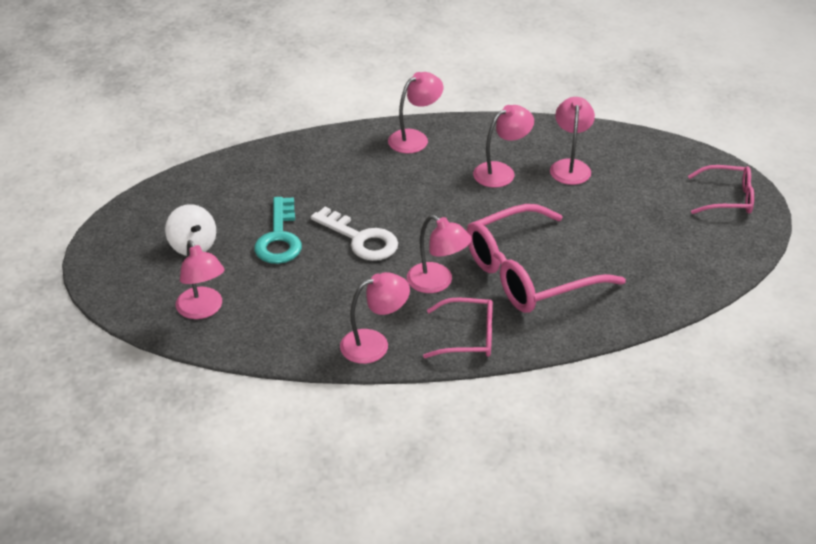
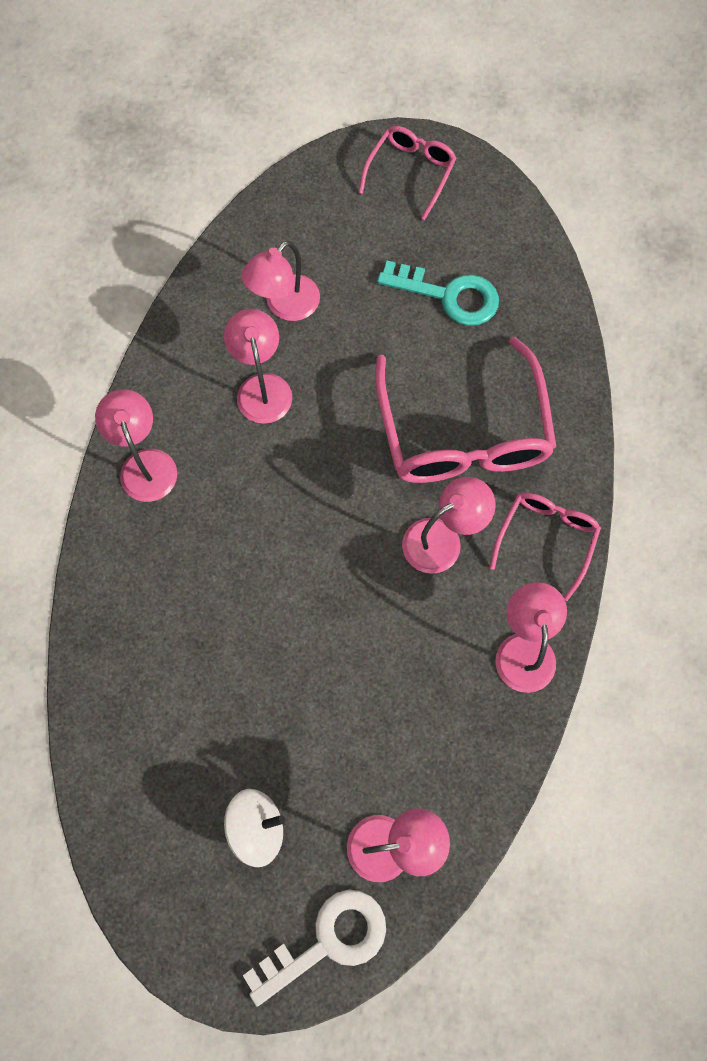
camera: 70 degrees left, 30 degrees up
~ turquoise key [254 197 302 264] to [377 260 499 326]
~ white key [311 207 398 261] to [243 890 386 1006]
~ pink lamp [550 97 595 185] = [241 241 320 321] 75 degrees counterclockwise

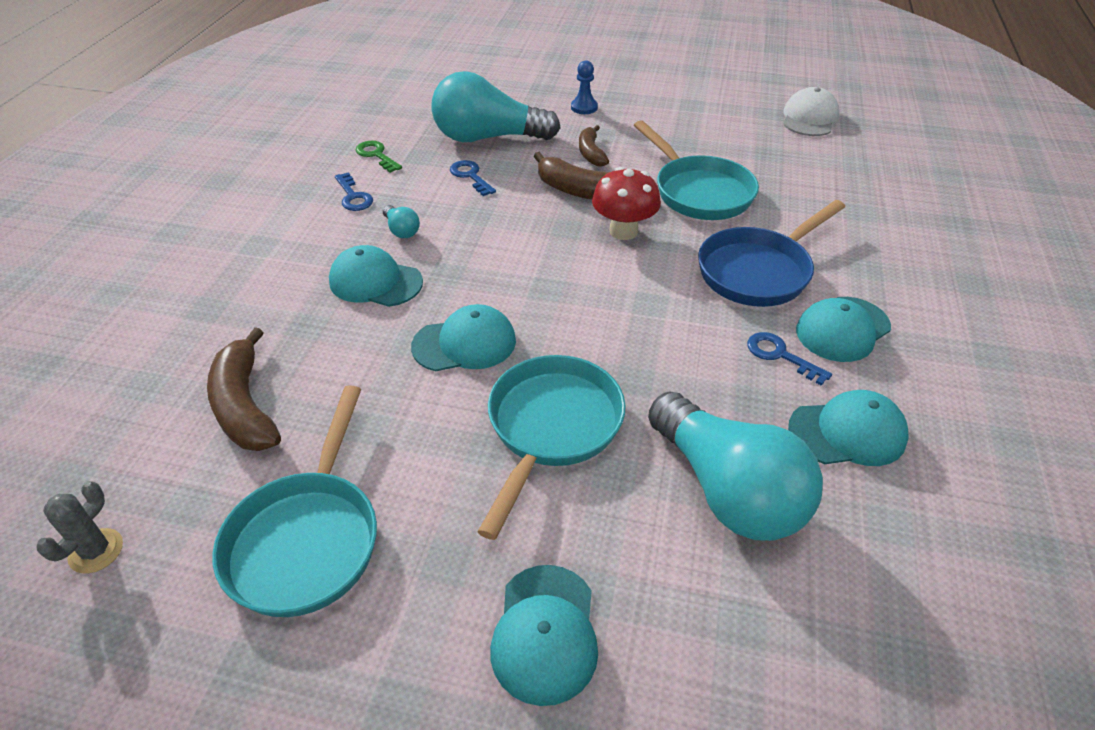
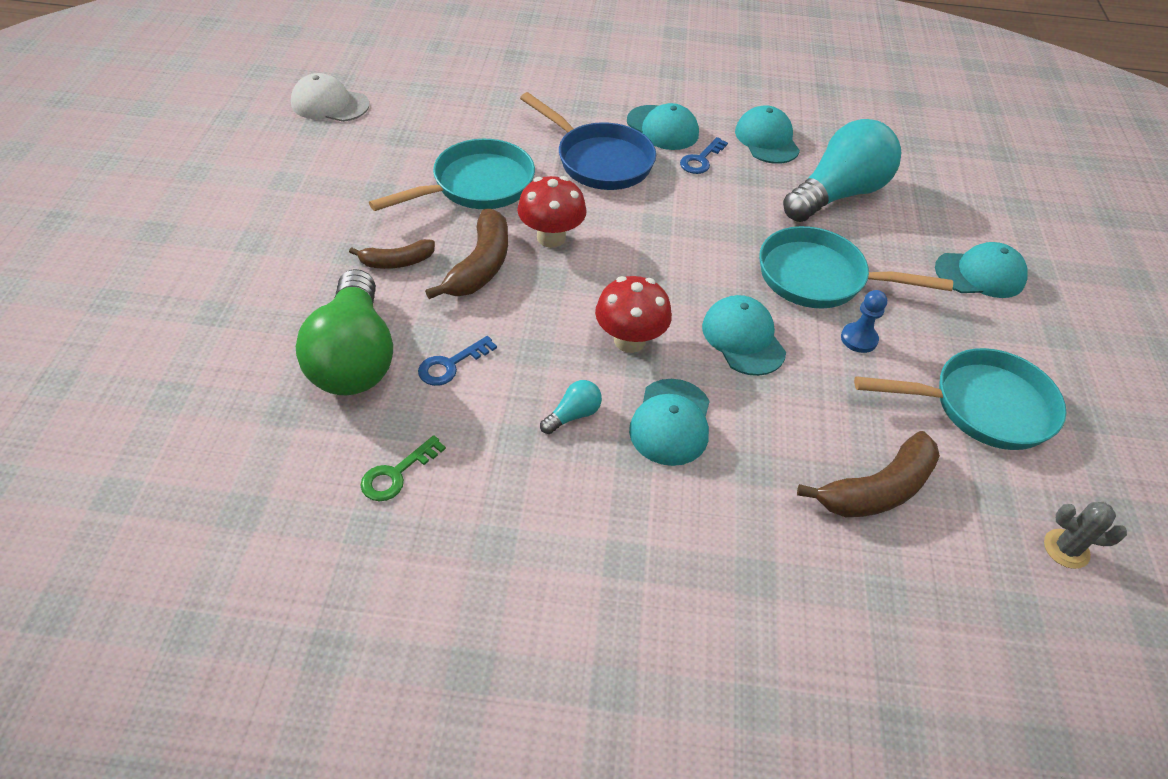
camera: 100 degrees left, 5 degrees up
- blue key [335 172 373 211]
+ red mushroom [595 276 672 353]
~ blue pawn [571 60 598 114] to [841 290 887 353]
~ turquoise light bulb [431 71 560 142] to green light bulb [296 269 393 395]

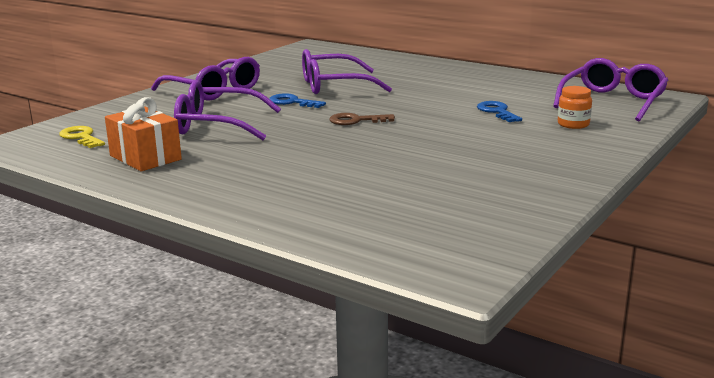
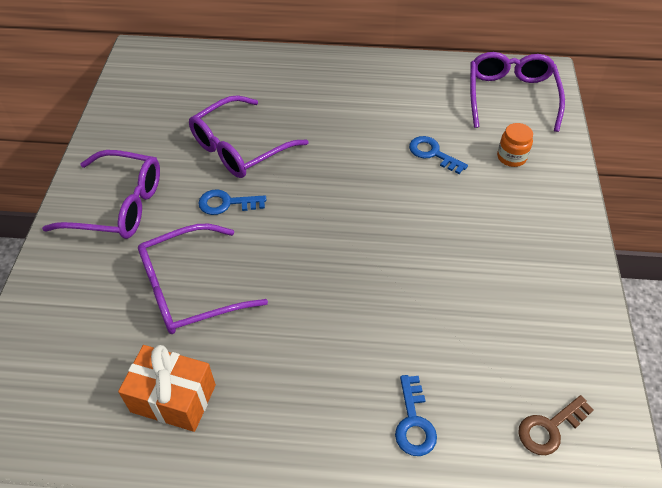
camera: 30 degrees left, 30 degrees up
- yellow key [59 126 105 148]
+ blue key [395 375 437 456]
~ brown key [329 113 395 125] to [518 395 594 455]

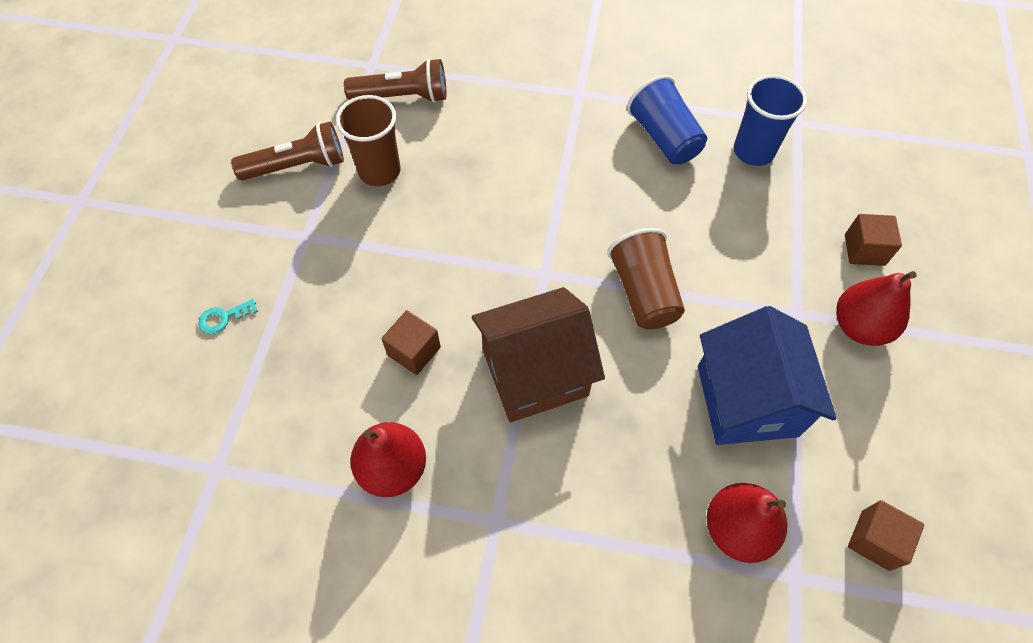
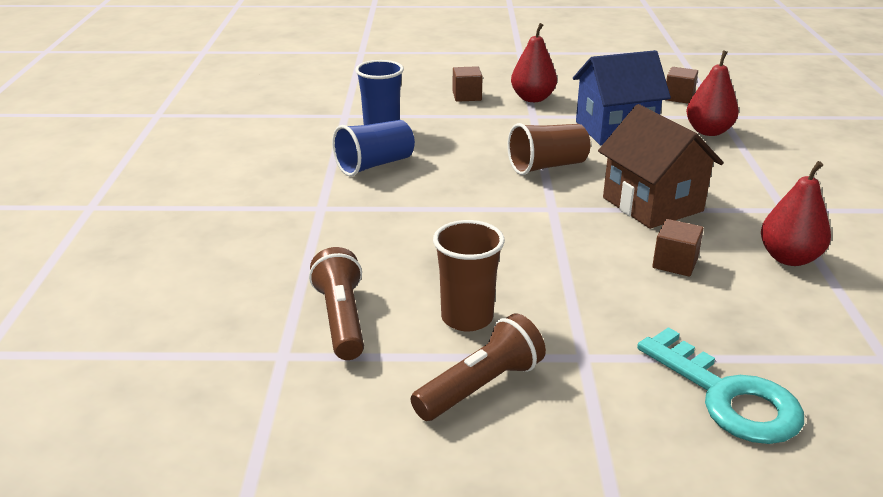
camera: 100 degrees left, 30 degrees down
~ brown flashlight [231 122 344 180] = [411 313 546 421] 75 degrees clockwise
~ turquoise key [198 299 258 334] = [637 327 804 444] x2.49

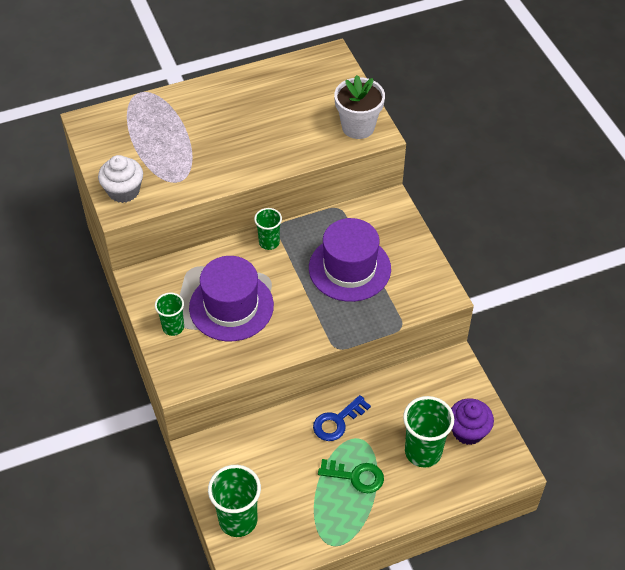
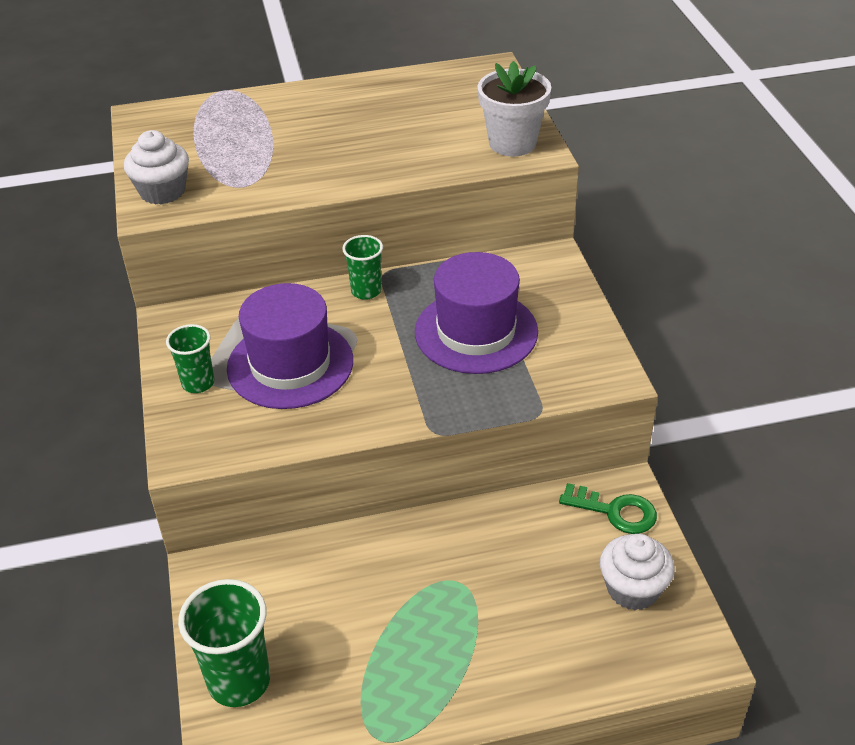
camera: 10 degrees right, 10 degrees down
- blue key [313 395 371 441]
- green cup [403 396 454 468]
~ green key [318 459 384 493] to [559 483 657 534]
~ purple cupcake [451 398 494 445] to white cupcake [600 534 674 610]

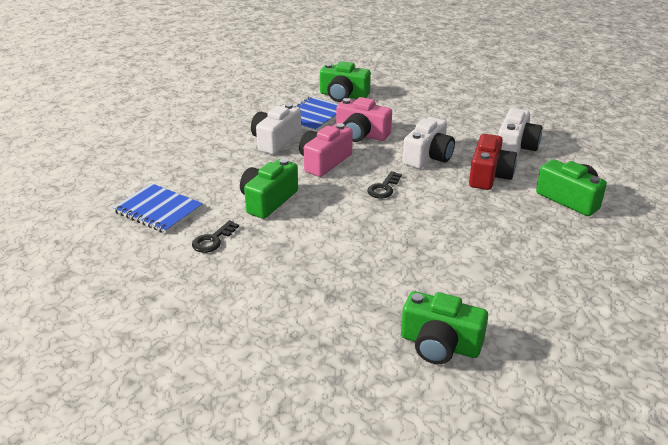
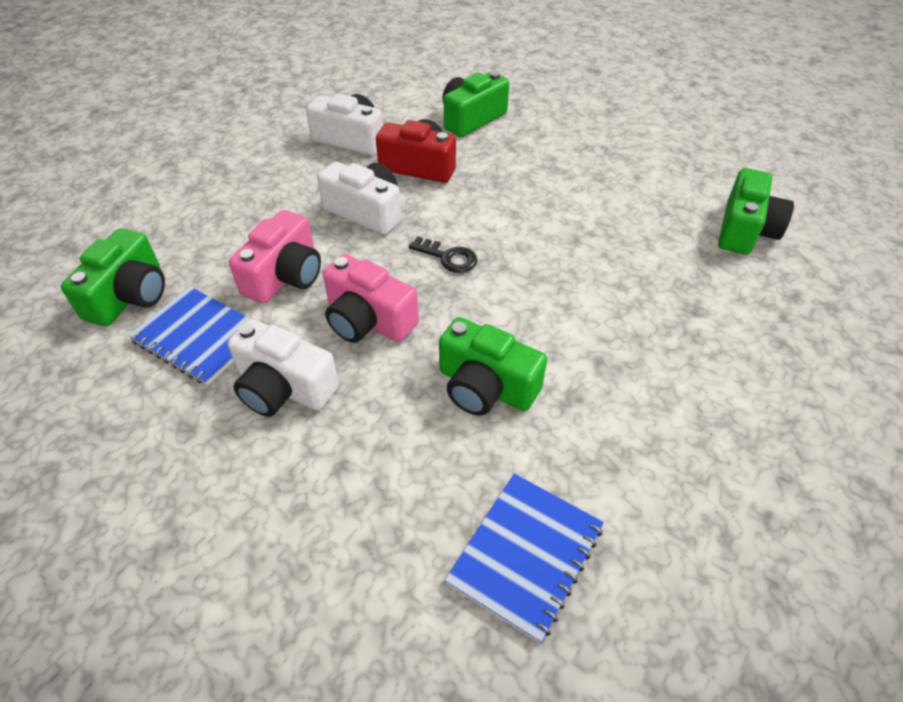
camera: 90 degrees left, 15 degrees up
- black key [192 220 239 253]

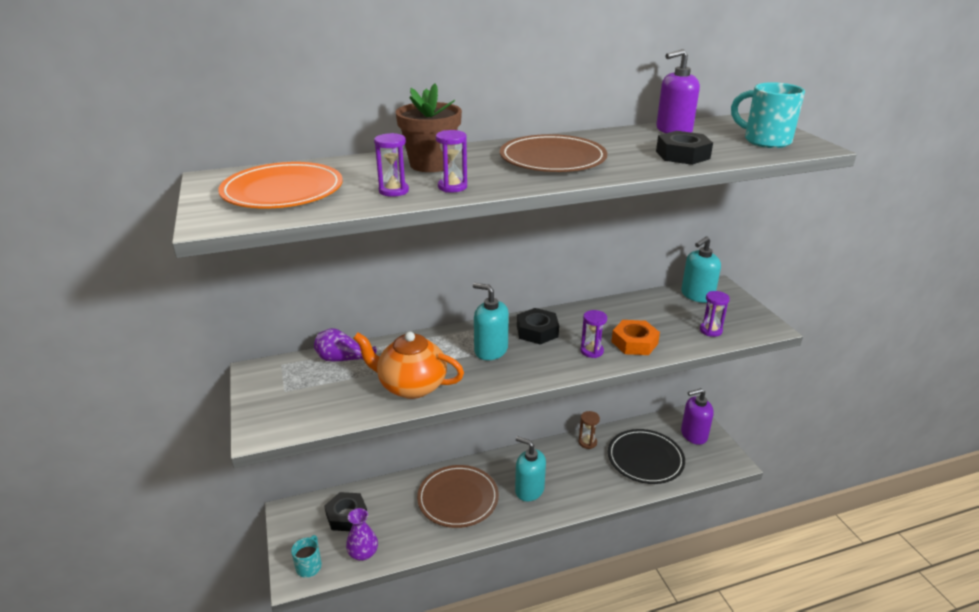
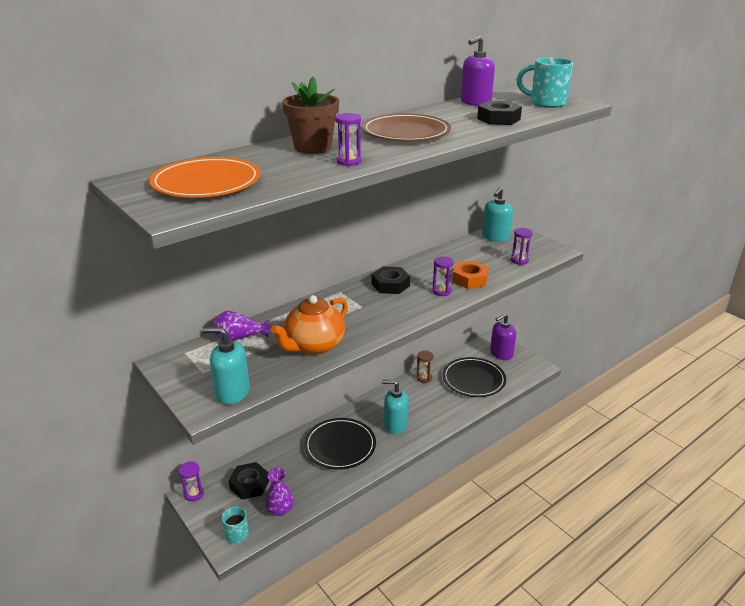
camera: 20 degrees left, 0 degrees up
~ purple hourglass [374 133 409 197] to [179 462 204 501]
~ turquoise soap dispenser [473 283 509 360] to [203 327 250 405]
~ brown plate [417 465 499 528] to black plate [304 418 376 470]
~ orange teapot [353 332 464 399] = [271 295 348 355] 45 degrees counterclockwise

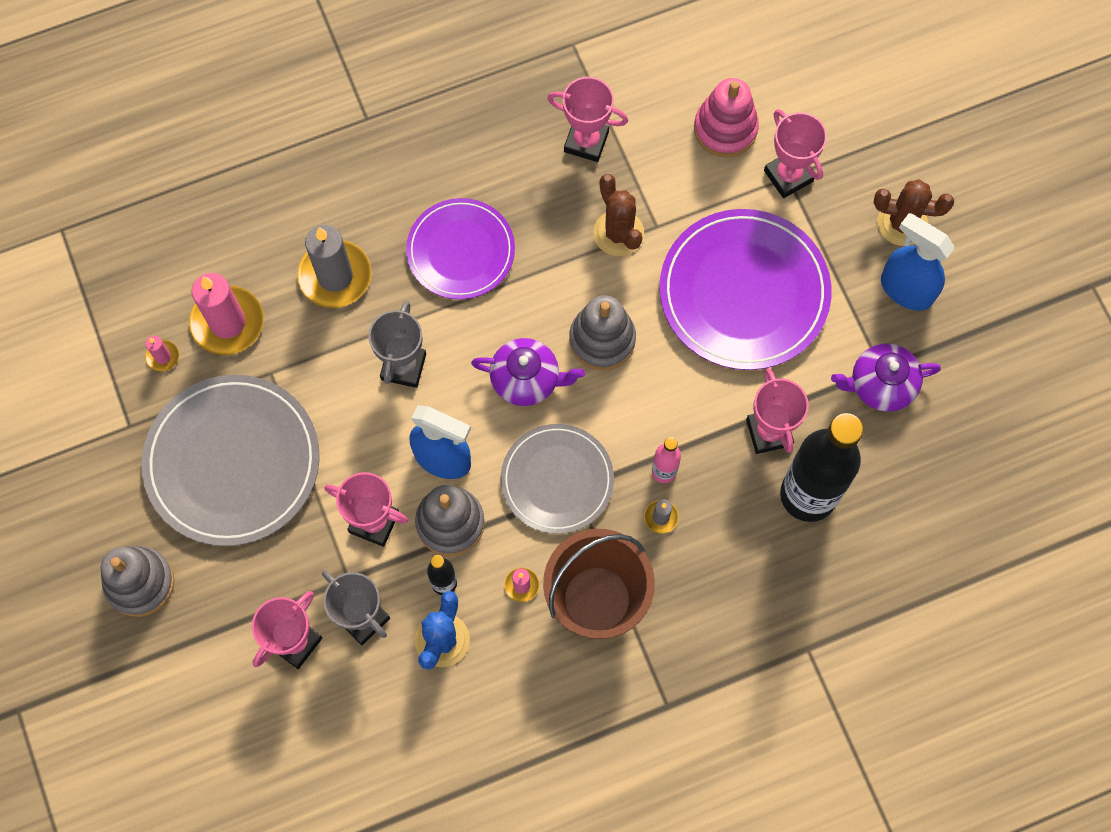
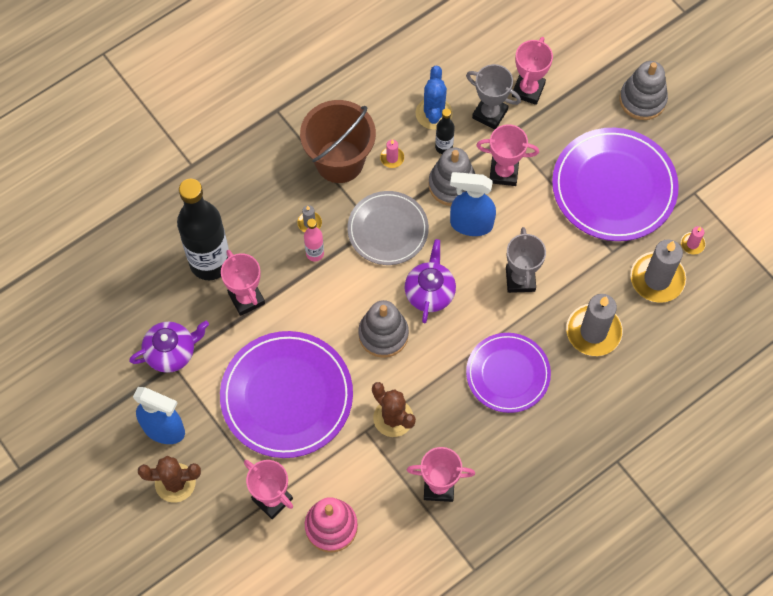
camera: 165 degrees right, 5 degrees down
~ grey plate [142 375 320 546] to purple plate [552 128 679 241]
~ pink candle [189 273 264 355] to grey candle [631 239 686 303]
~ purple teapot [471 338 585 406] = [405 239 456 323] 105 degrees clockwise

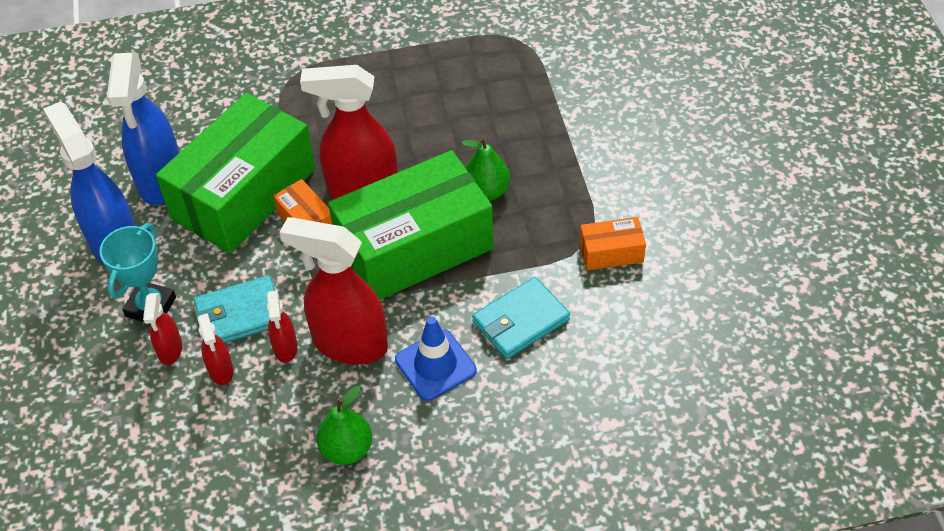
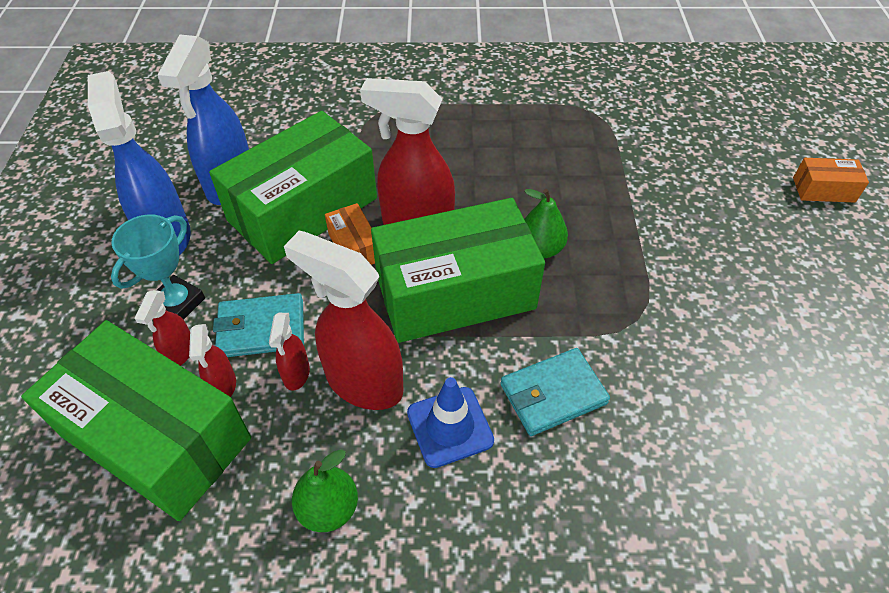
camera: 10 degrees right, 0 degrees up
+ green box [21 320 251 521]
~ orange box [579 217 646 270] to [793 158 869 202]

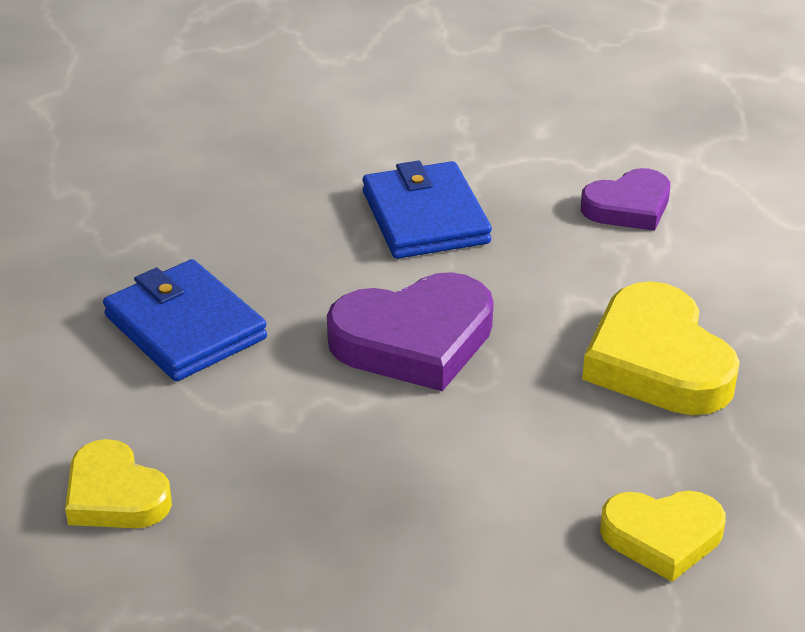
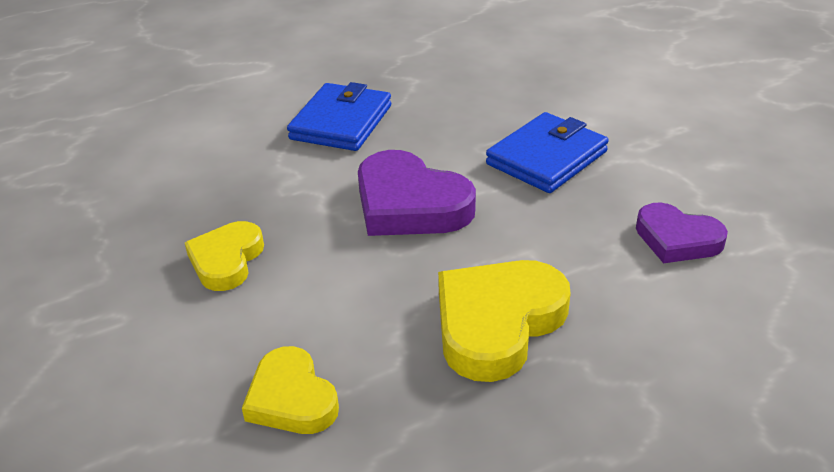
camera: 60 degrees right, 0 degrees up
~ yellow heart [65 439 172 528] to [185 221 264 291]

